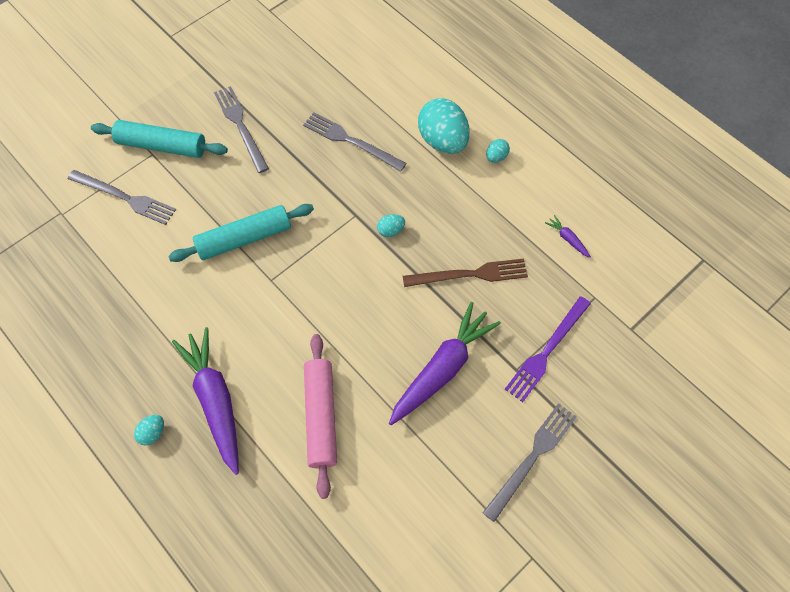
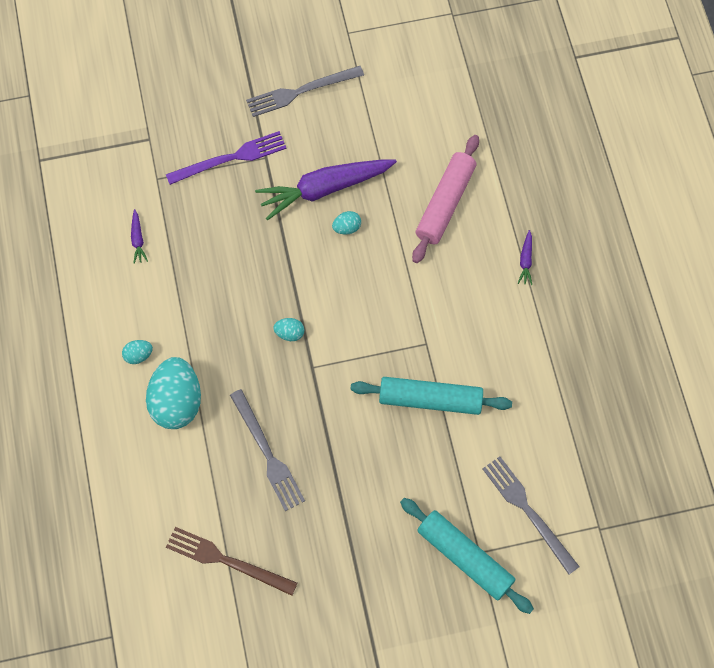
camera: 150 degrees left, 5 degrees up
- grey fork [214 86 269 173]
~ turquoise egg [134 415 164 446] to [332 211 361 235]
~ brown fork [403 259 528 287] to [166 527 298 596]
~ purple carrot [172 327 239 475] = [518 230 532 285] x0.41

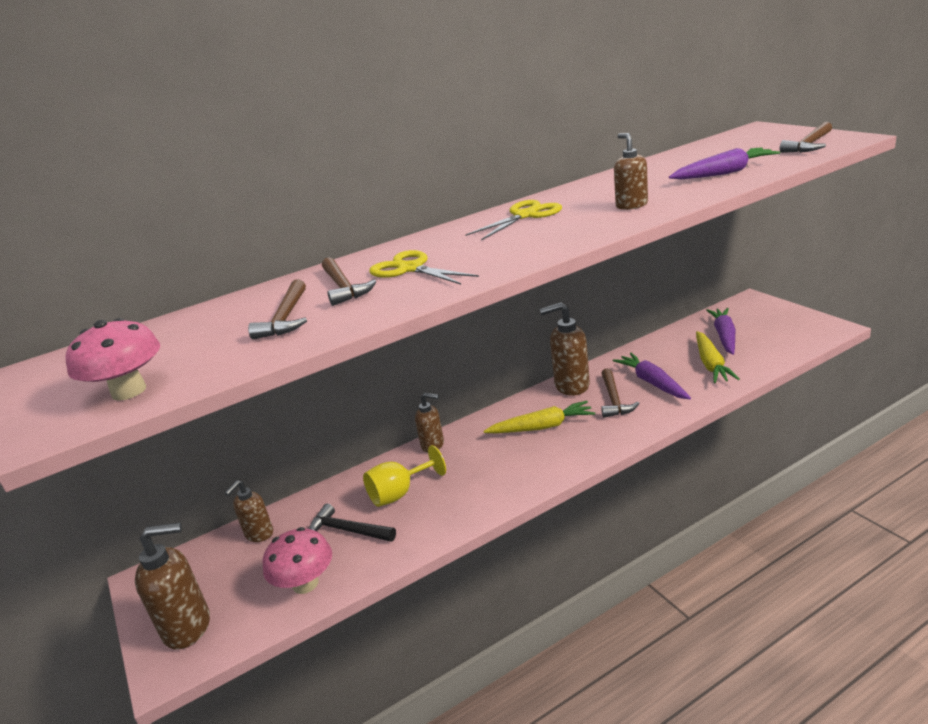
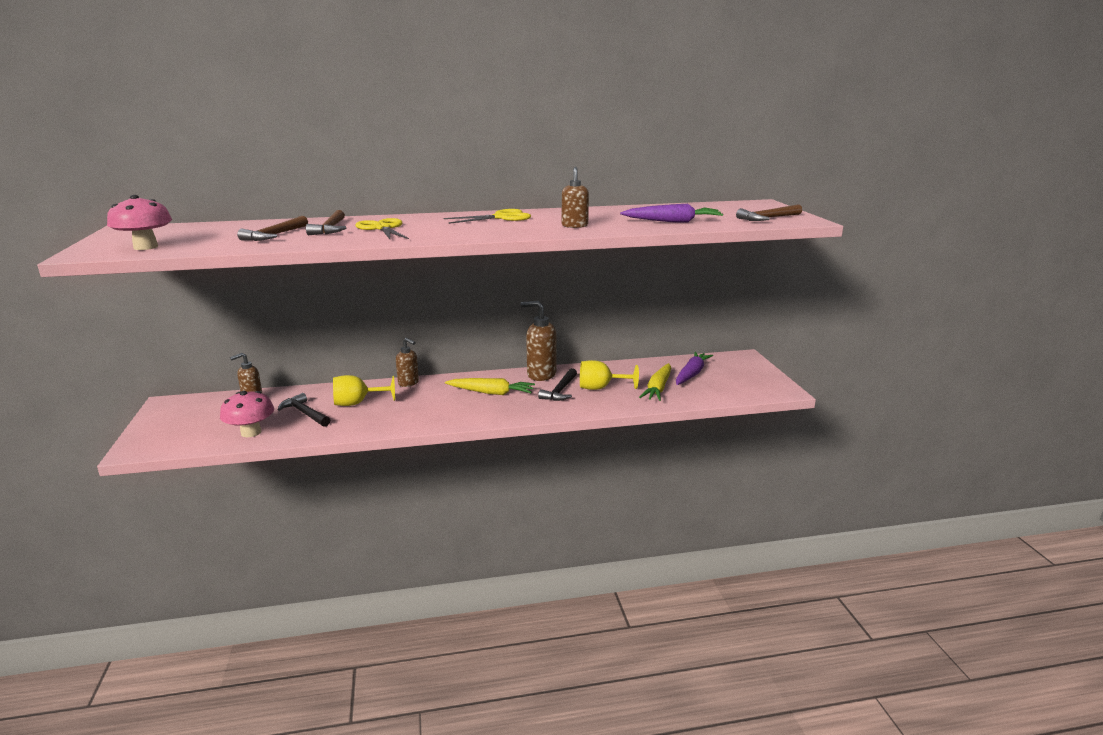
camera: 15 degrees right, 5 degrees down
- brown soap dispenser [135 522 210 650]
~ purple carrot [613 353 691 399] to yellow goblet [580 360 639 390]
~ brown hammer [601 368 640 418] to black hammer [538 368 577 401]

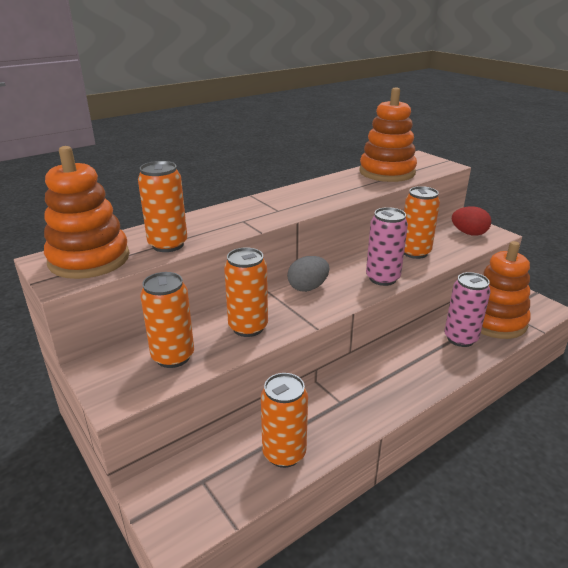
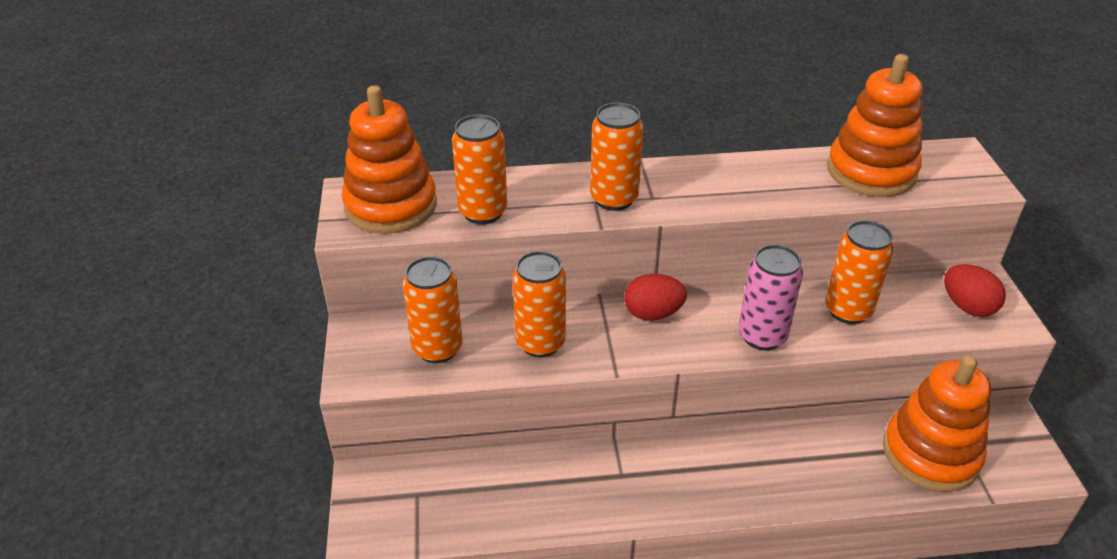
camera: 30 degrees right, 10 degrees up
- pink can [444 272 491 347]
~ orange can [261 373 308 468] to [590 102 644 211]
~ grey egg [287 256 329 292] to red egg [624 274 687 321]

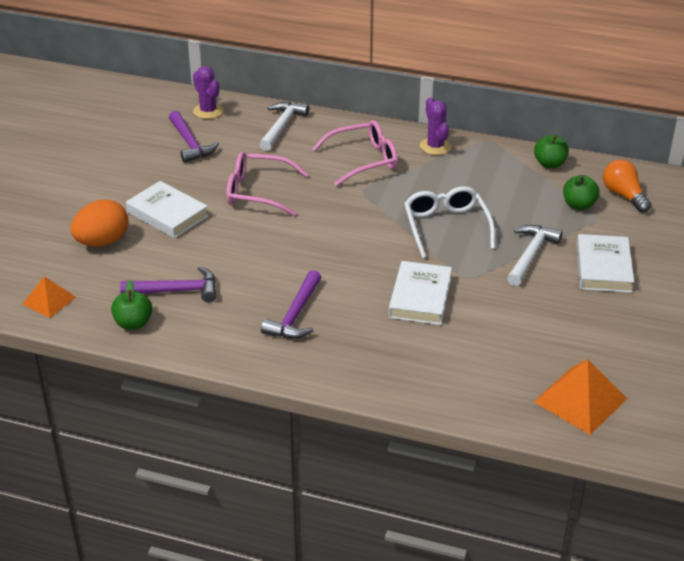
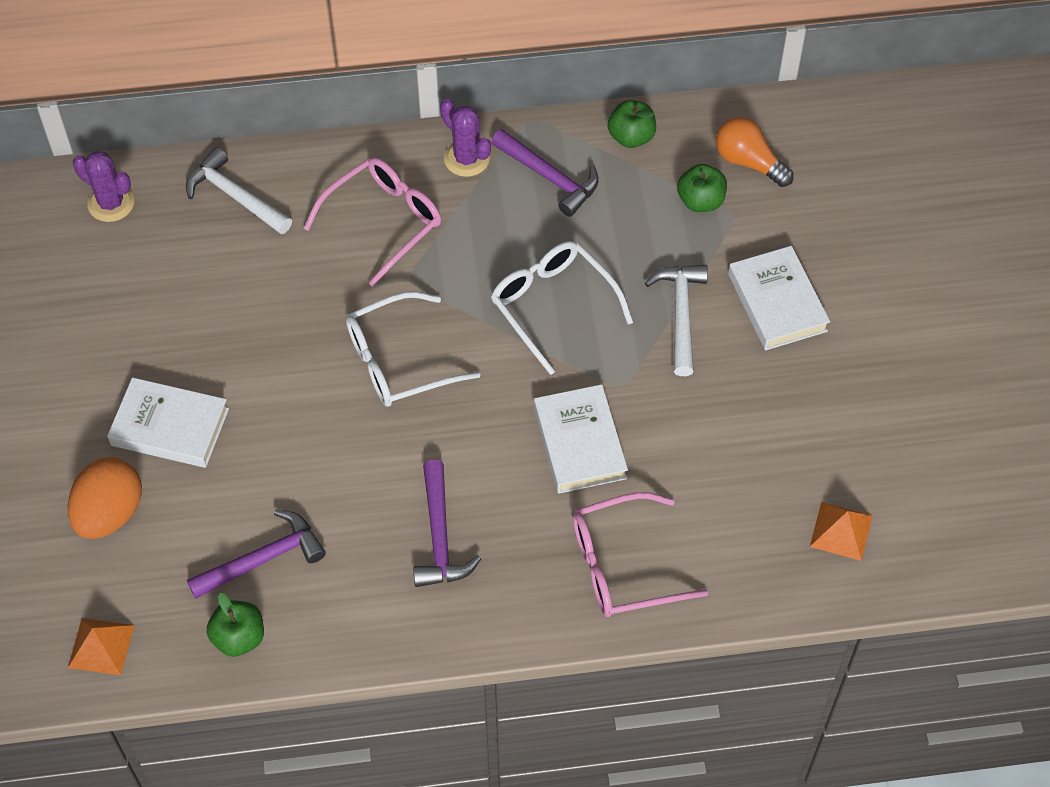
camera: 25 degrees left, 20 degrees up
+ white glasses [346 291 480 407]
~ purple hammer [169 111 219 163] to [491 129 599 217]
~ pink glasses [226 151 308 216] to [573 492 708 617]
~ white hammer [259 102 309 151] = [186 147 292 234] 45 degrees counterclockwise
~ orange pyramid [534 359 627 435] = [810 502 873 561] x0.62

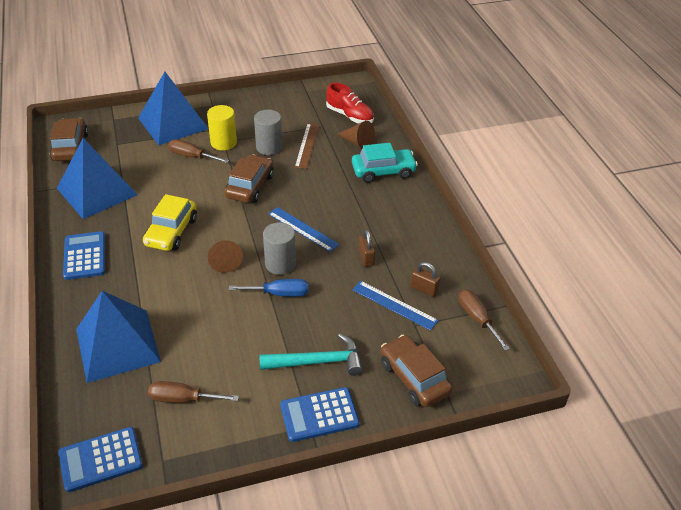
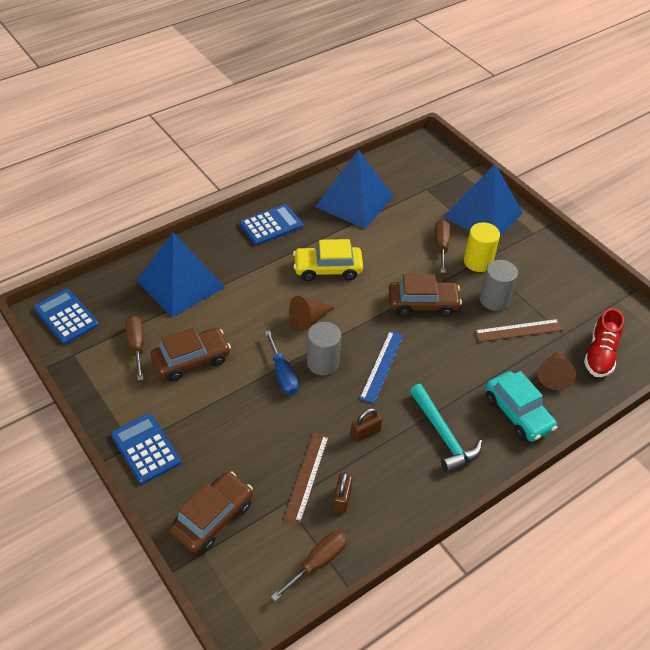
camera: 70 degrees right, 5 degrees up
~ brown car [50 118 88 161] to [151 327 231 382]
~ turquoise hammer [259 334 363 376] to [410 384 482 473]
~ blue ruler [352 281 439 330] to brown ruler [283 432 329 524]

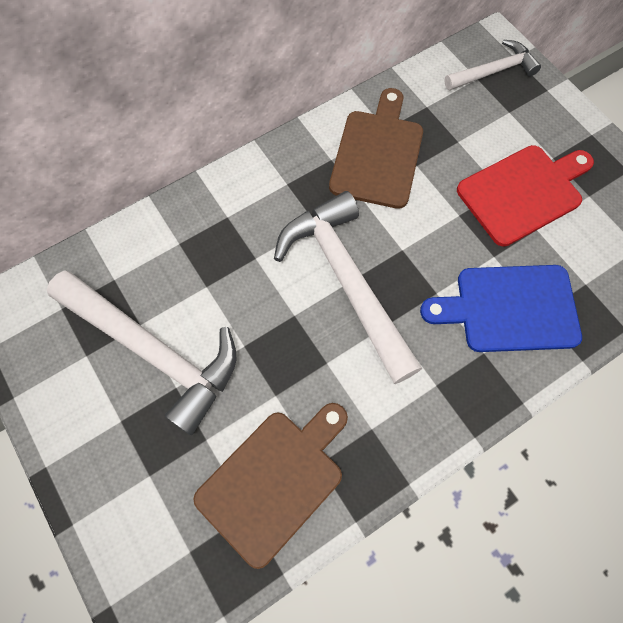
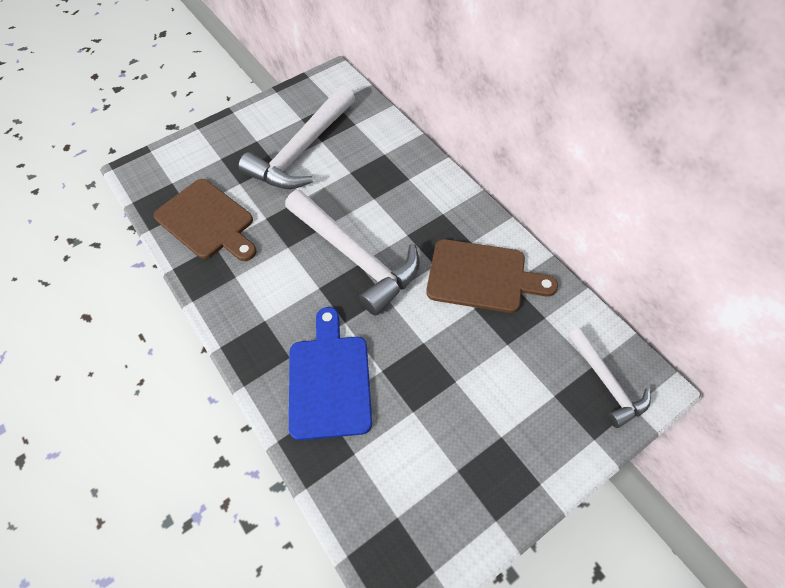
camera: 90 degrees right, 10 degrees down
- red cutting board [457 145 594 247]
~ white hammer [274 191 422 384] = [285 190 420 316] 75 degrees clockwise

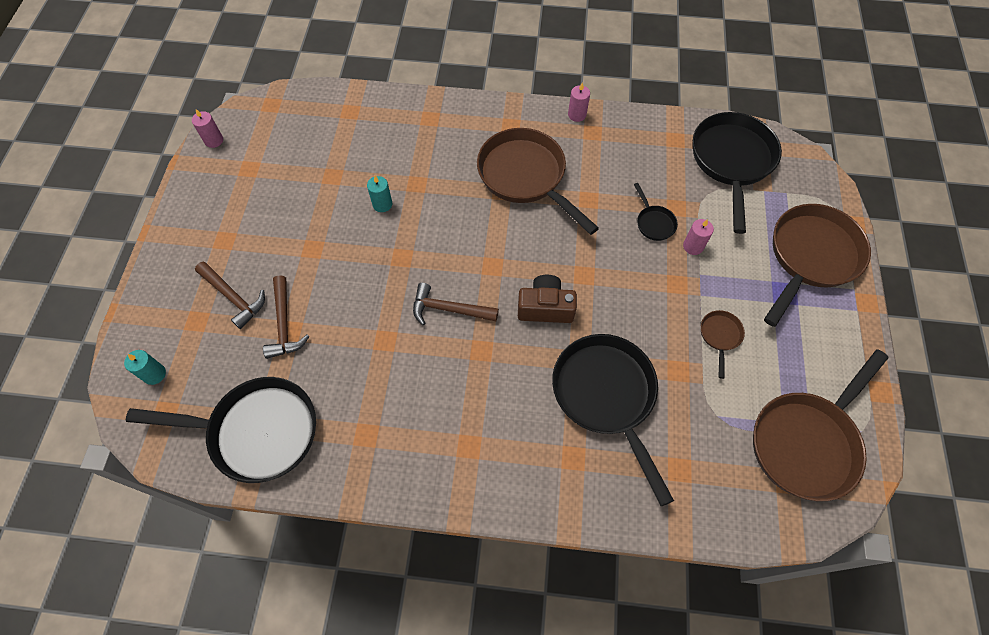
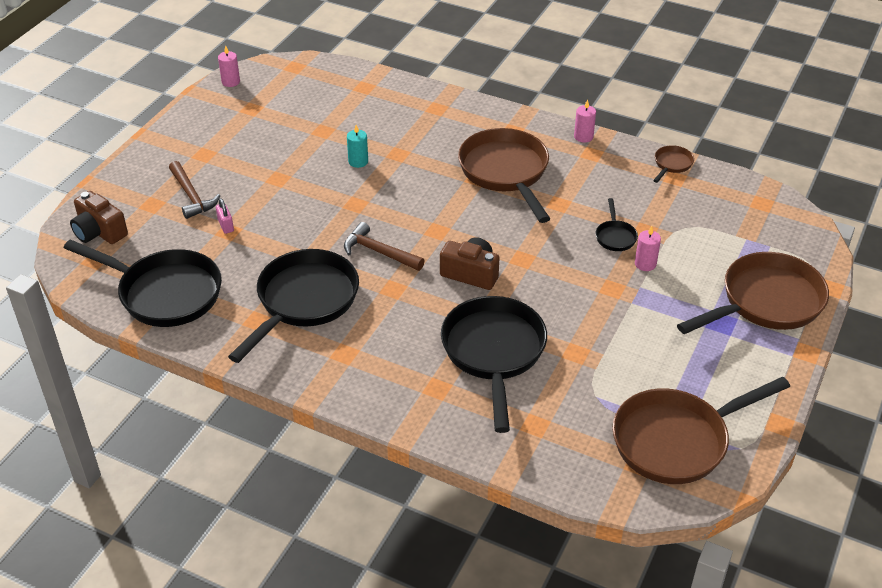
camera: 20 degrees right, 20 degrees down
~ black pan [693 112 782 234] to [228 249 359 363]
~ brown pan [701 310 745 379] to [653 145 694 183]
~ turquoise candle [124 350 166 385] to brown camera [70 191 128 244]
~ brown hammer [263 275 310 359] to pink padlock [216 198 234 234]

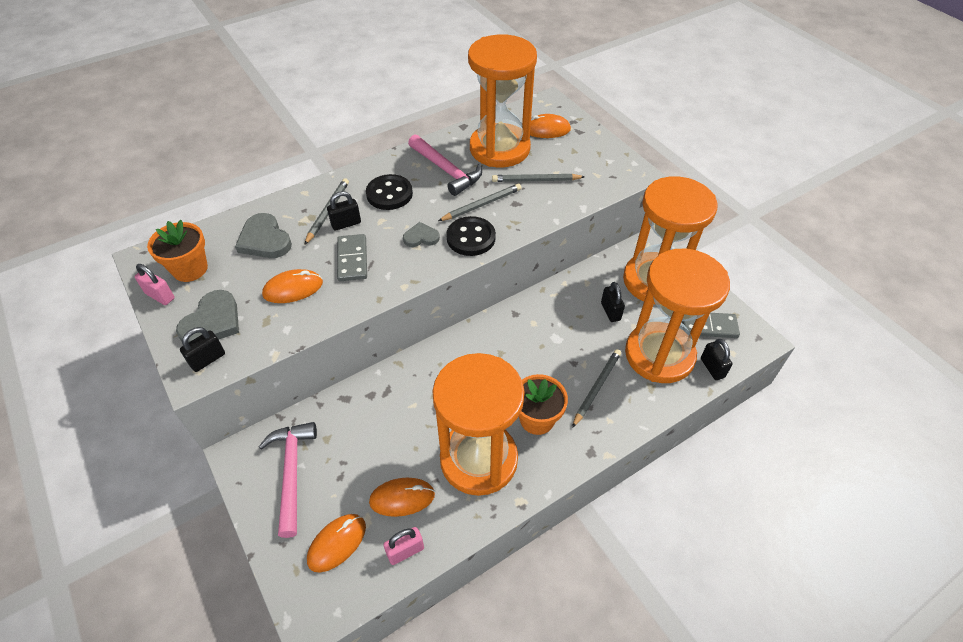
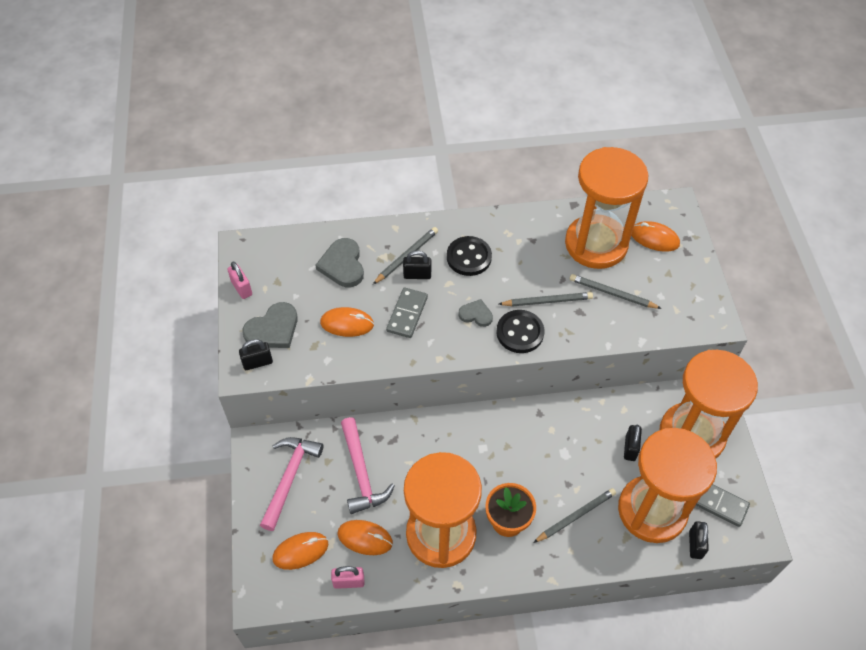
camera: 25 degrees right, 5 degrees up
- orange flower pot [147 220 208 282]
~ pink hammer [408 134 482 196] to [341 417 395 514]

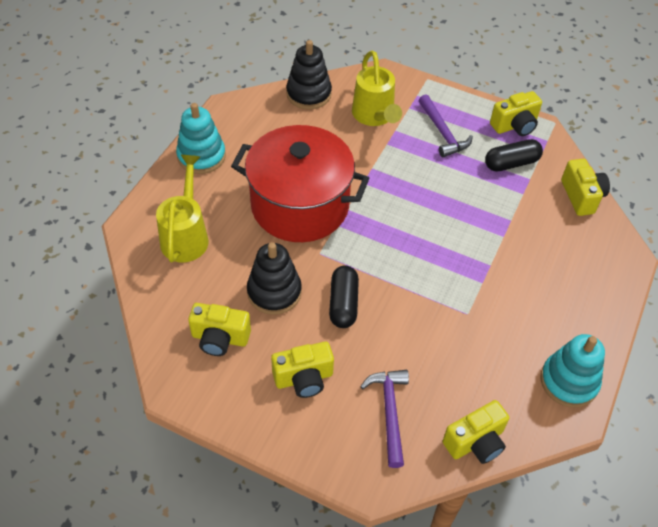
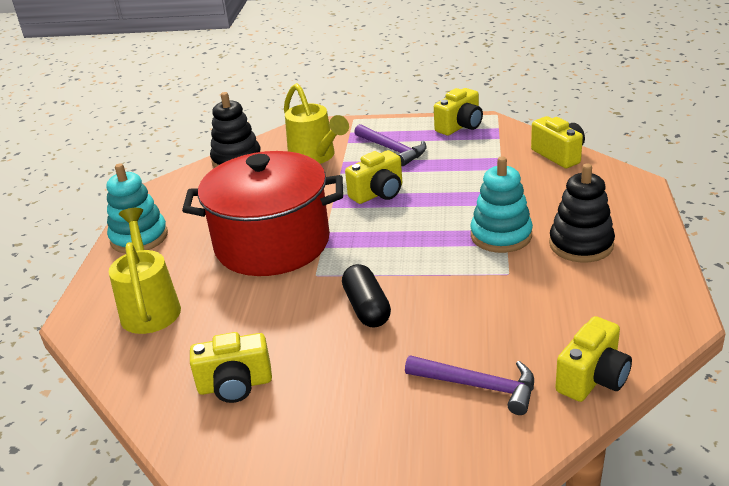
camera: 15 degrees left, 20 degrees down
- black capsule [485 139 543 172]
~ black stacking toy [247 242 302 315] to [549 163 615 263]
~ yellow camera [271 342 334 398] to [345 150 402 204]
~ turquoise stacking toy [540 334 605 407] to [470 156 533 253]
~ purple hammer [360 370 409 468] = [405 355 534 415] 135 degrees clockwise

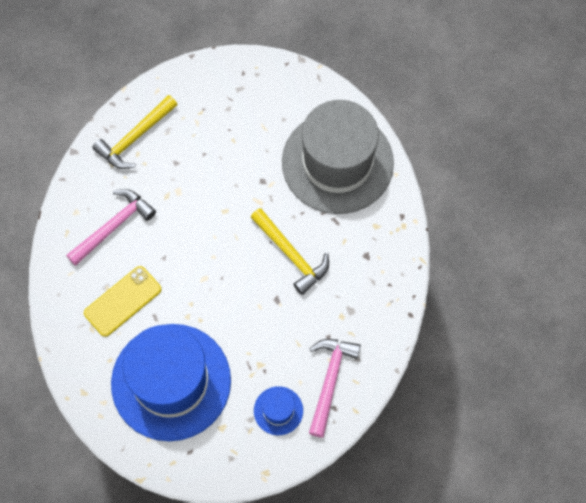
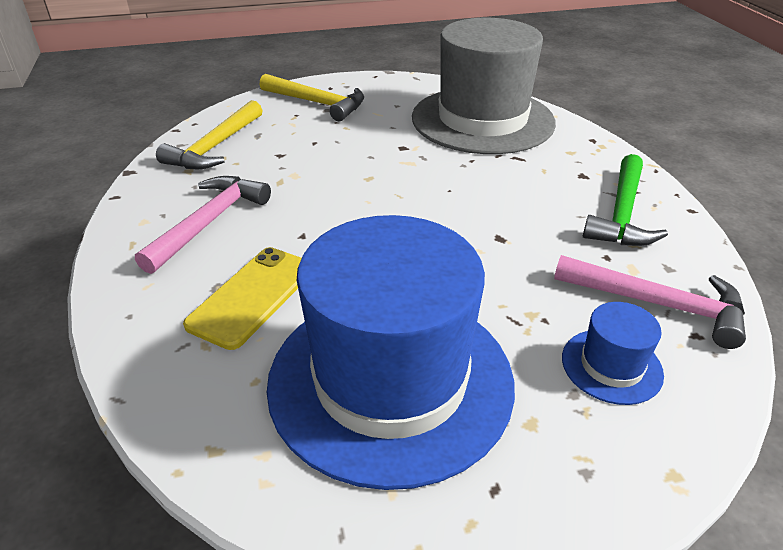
camera: 20 degrees left, 30 degrees down
+ green hammer [583 154 668 246]
~ yellow hammer [250 208 329 295] to [260 74 364 121]
~ pink hammer [309 339 361 438] = [554 255 746 349] 120 degrees clockwise

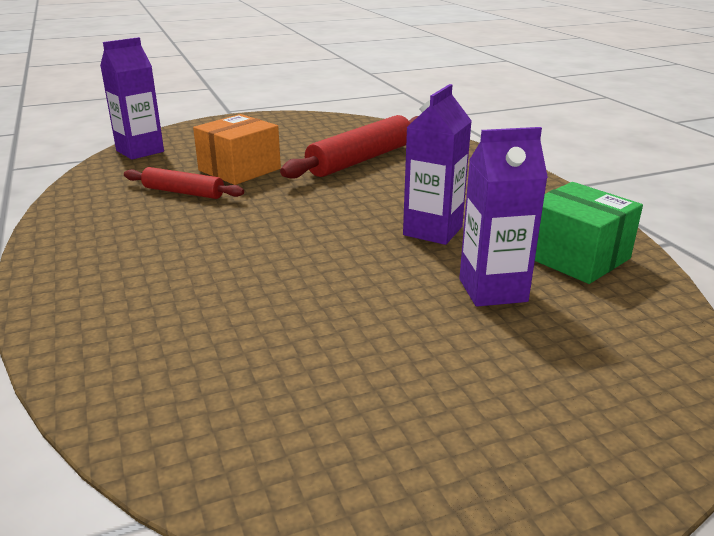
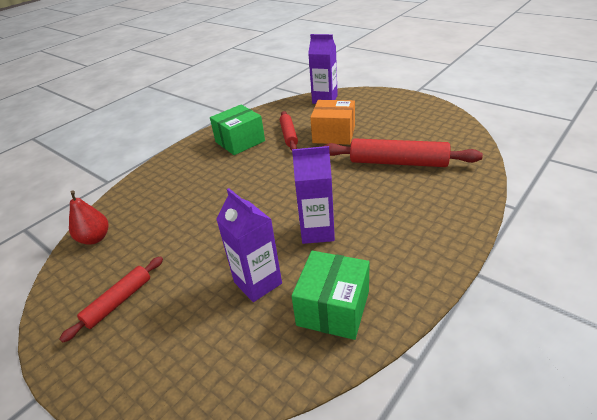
camera: 65 degrees right, 10 degrees up
+ red rolling pin [59 256 163 343]
+ red pear [69 191 108 245]
+ green box [210 105 265 155]

